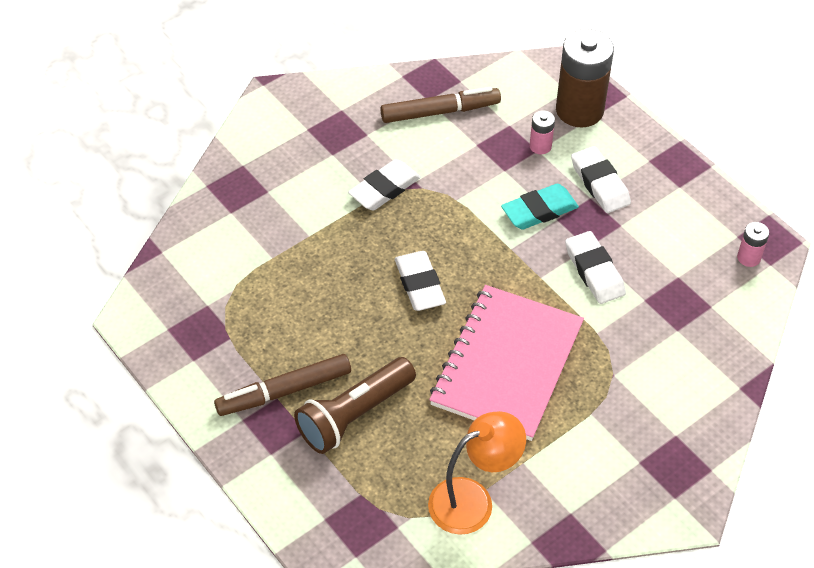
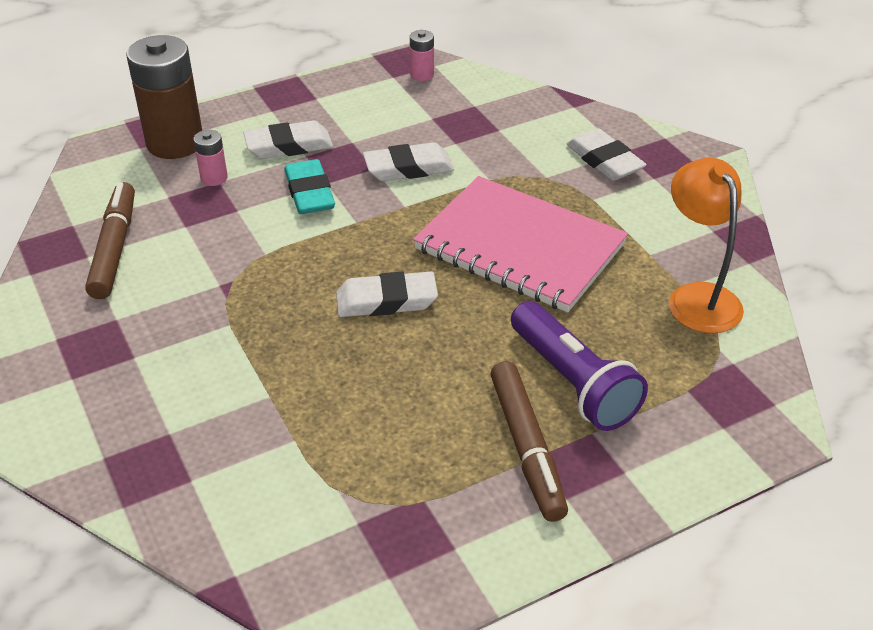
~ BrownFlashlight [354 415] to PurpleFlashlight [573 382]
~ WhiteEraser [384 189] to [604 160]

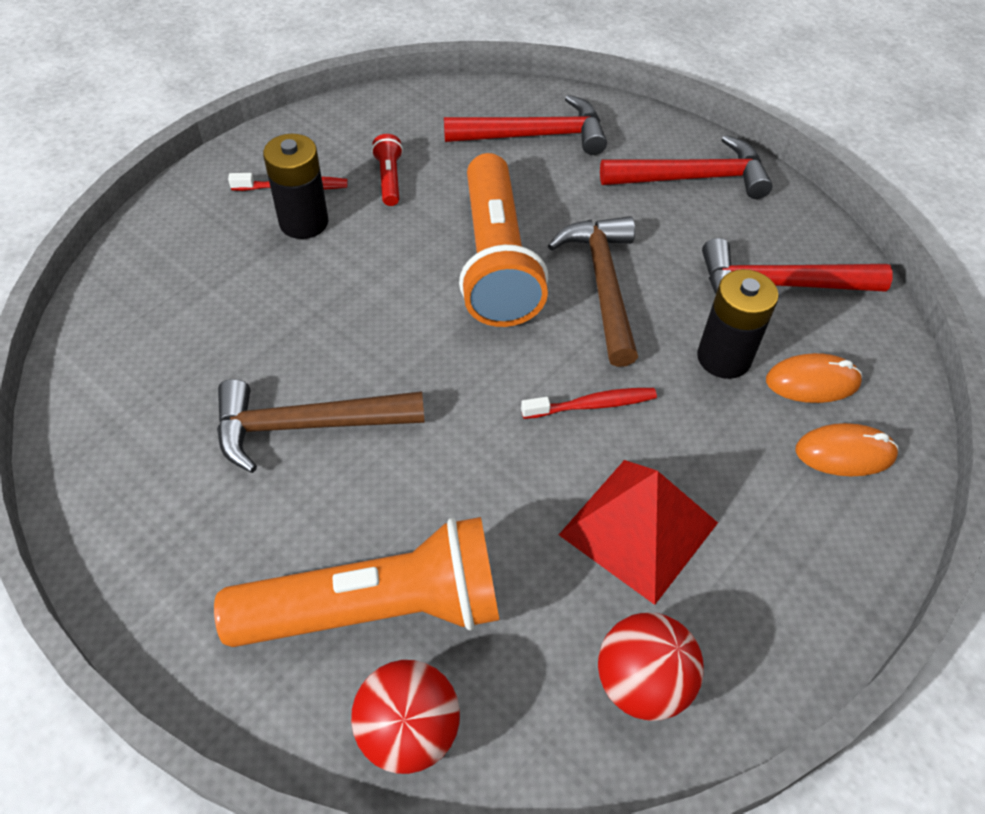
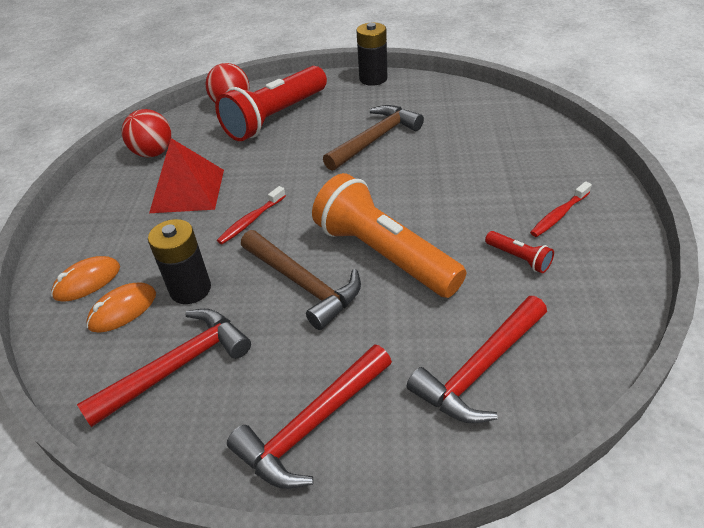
~ OrangeFlashlight [376 609] to RedFlashlight [276 117]
~ BlackBattery [304 222] to [373 79]

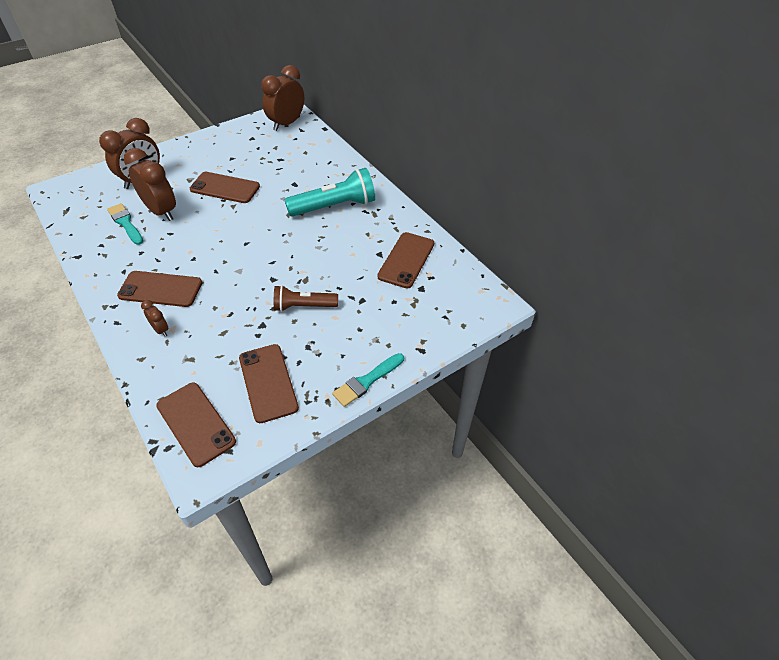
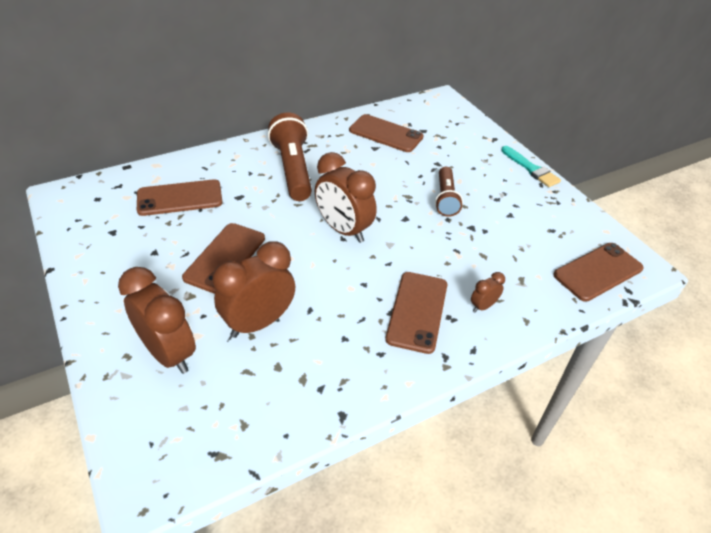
~ BrownPhone [268 382] to [180 198]
~ TurquoiseFlashlight [334 206] to BrownFlashlight [293 169]
~ BrownClock [286 124] to [343 230]
- TurquoiseBrush [125 223]

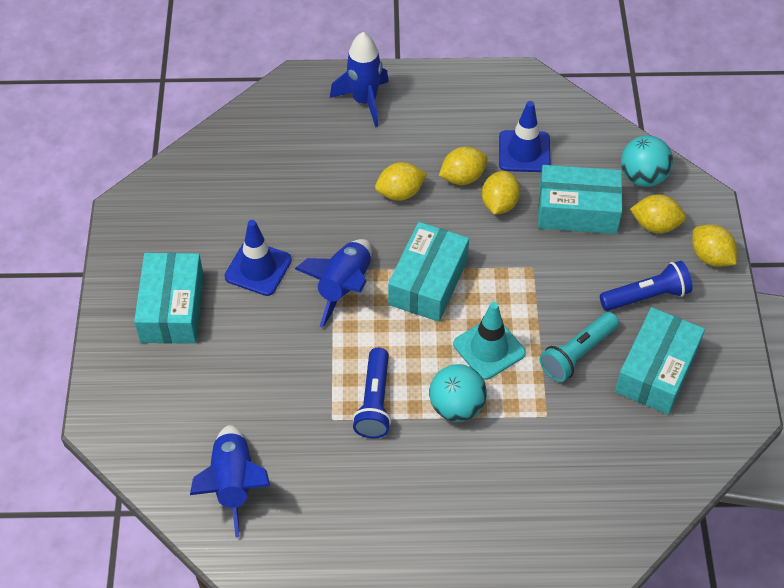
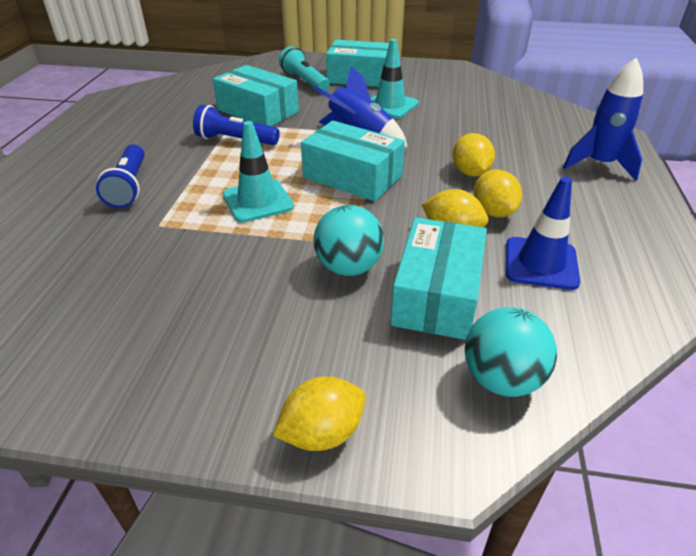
~ BlueFlashlight [646 296] to [129 187]
~ TurquoiseBox [656 370] to [258 111]
~ TurquoiseFlashlight [577 354] to [305 81]
~ TurquoiseBall [456 407] to [348 267]
~ BlueTrafficCone [258 268] to TurquoiseTrafficCone [390 105]
- BlueRocket [234 483]
- YellowLemon [655 225]

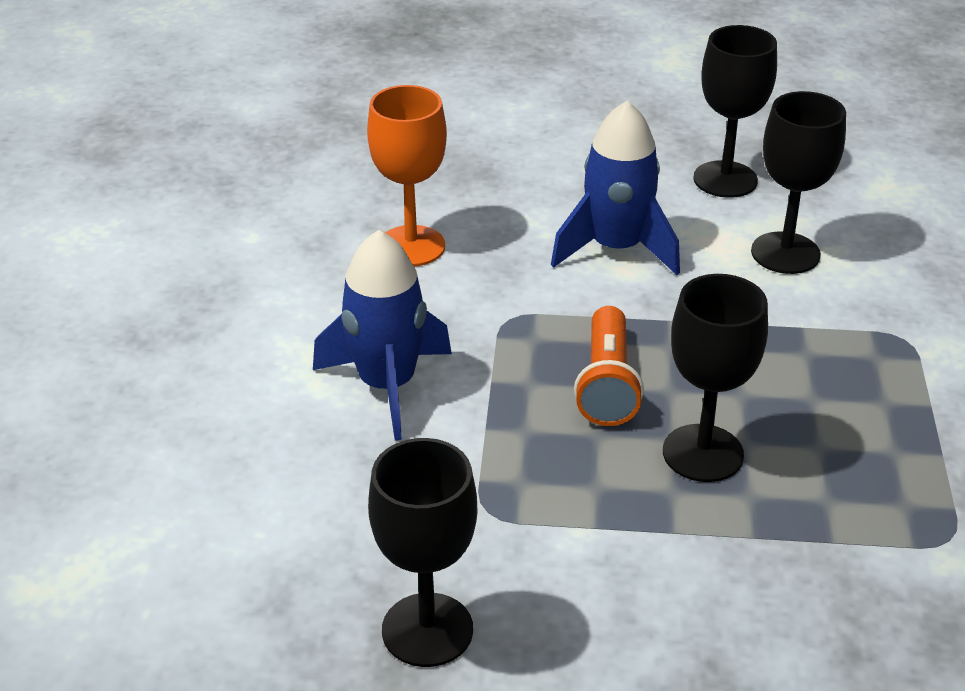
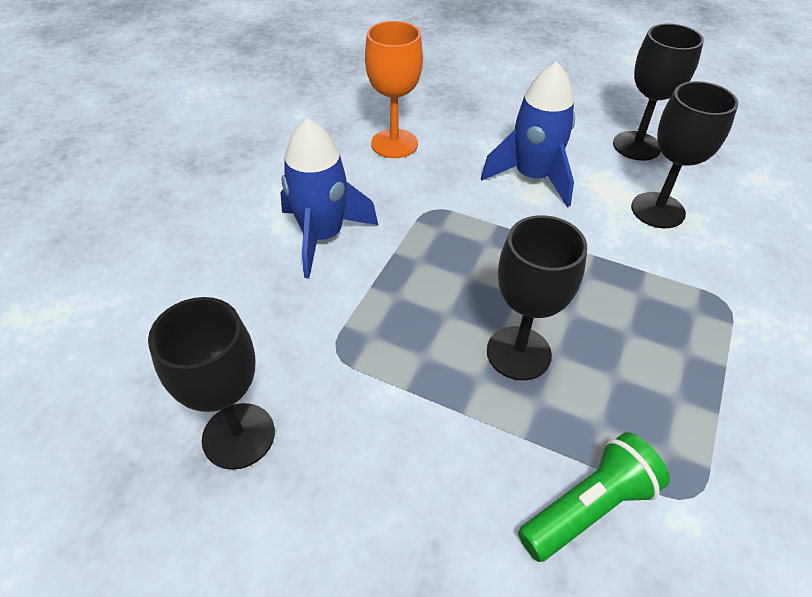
+ GreenFlashlight [589 507]
- OrangeFlashlight [606 384]

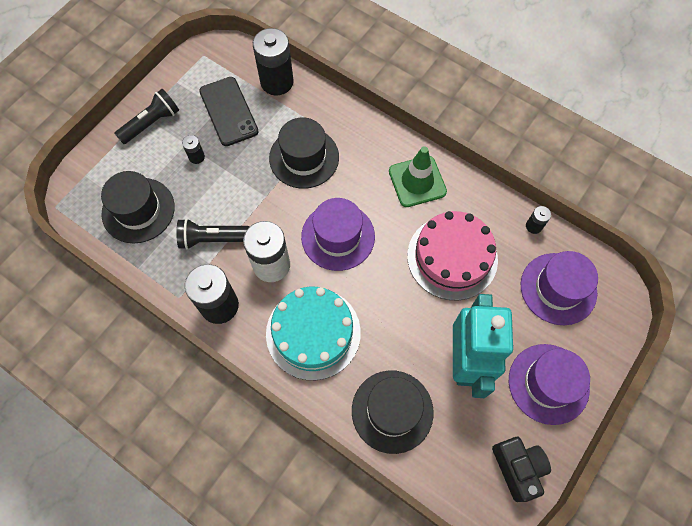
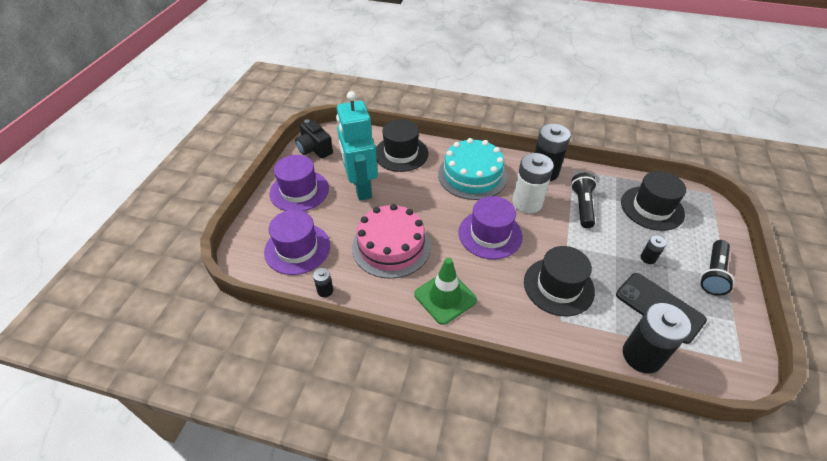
~ BlackFlashlight [212 239] = [582 206] 60 degrees counterclockwise

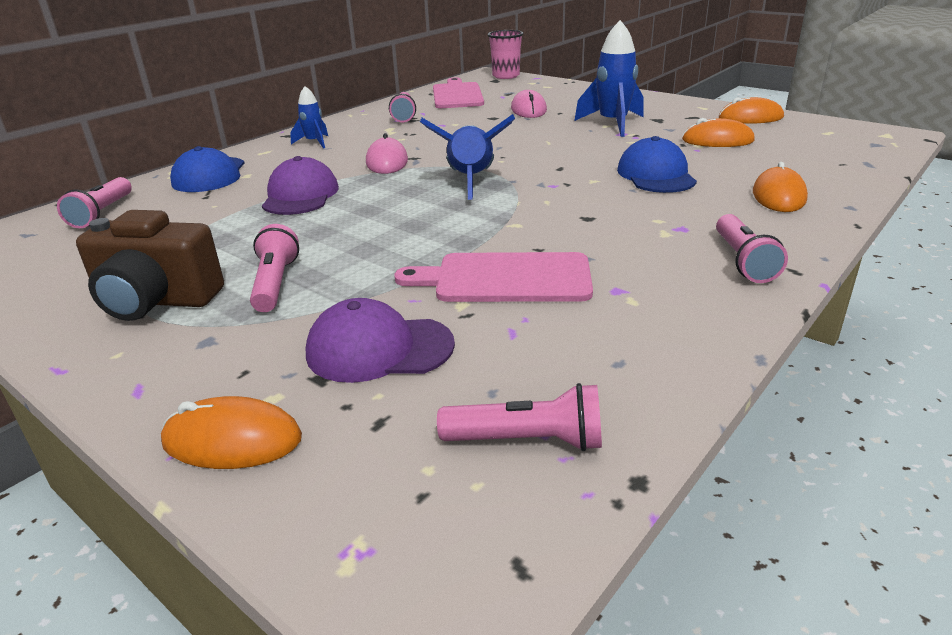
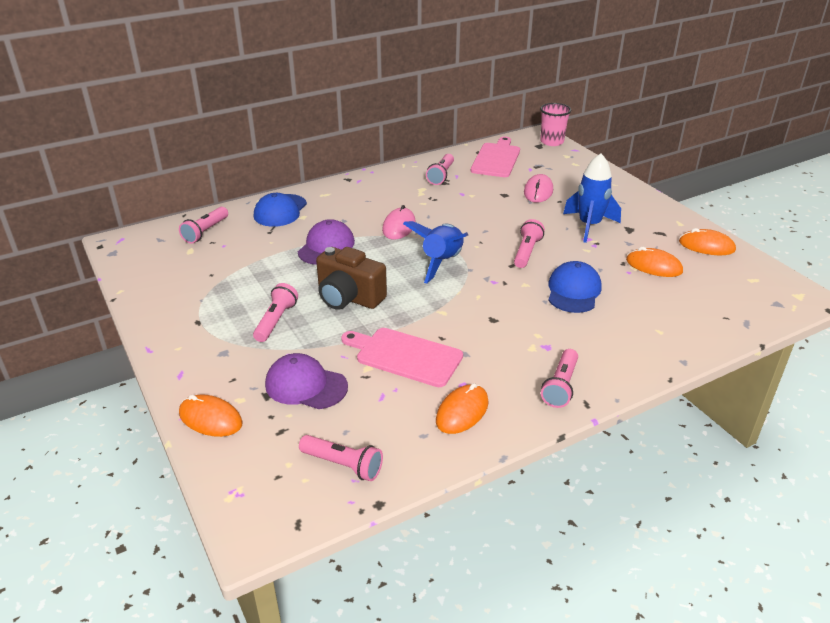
~ BrownCamera [156 301] to [348 297]
~ OrangeMouse [778 196] to [462 411]
+ PinkFlashlight [526 252]
- BlueRocket [314 142]

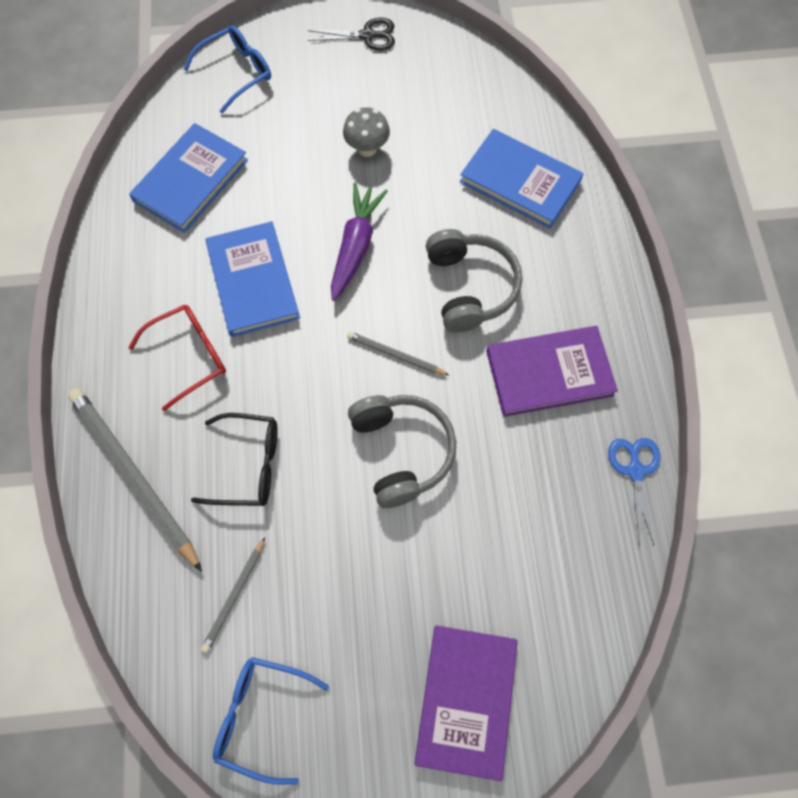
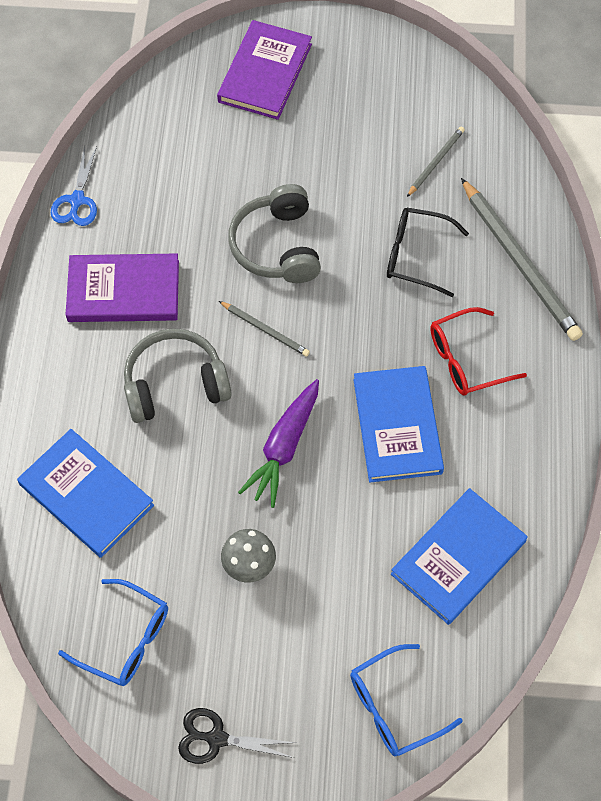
~ BlueGlasses [261 716] to [125 639]
~ GreyHeadphones [470 287] = [175 384] 75 degrees clockwise

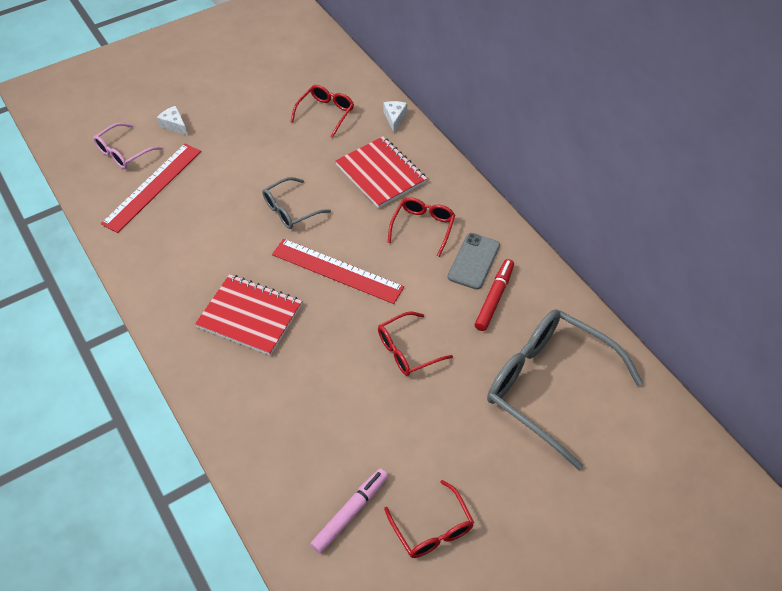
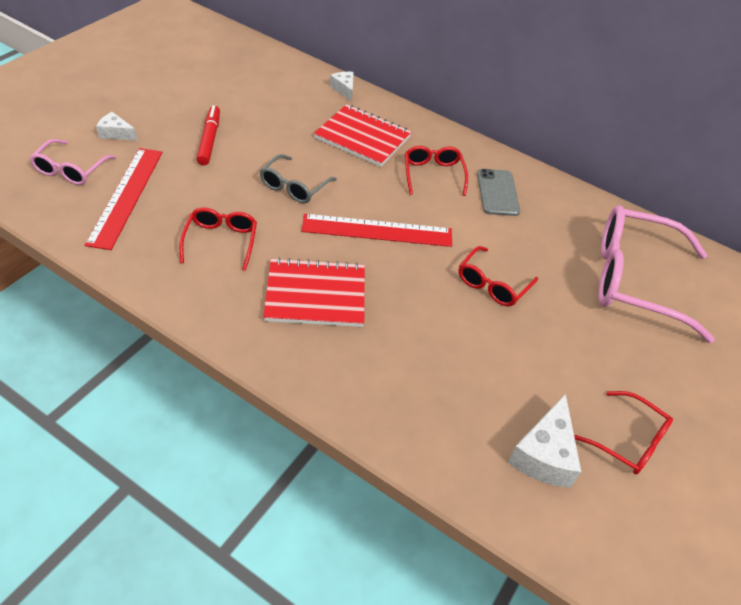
~ RedGlasses [326 113] to [221 241]
~ RedMarker [494 298] to [209 140]
~ PinkMarker [350 513] to WhiteCheese [544 454]
~ GreyGlasses [548 386] to PinkGlasses [634 280]

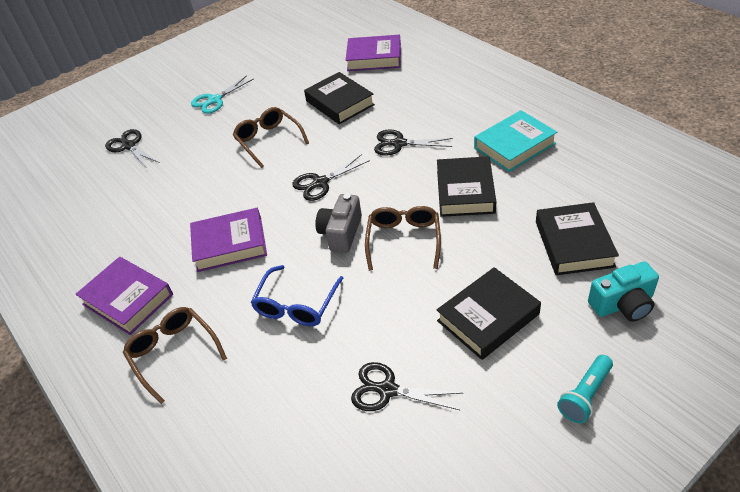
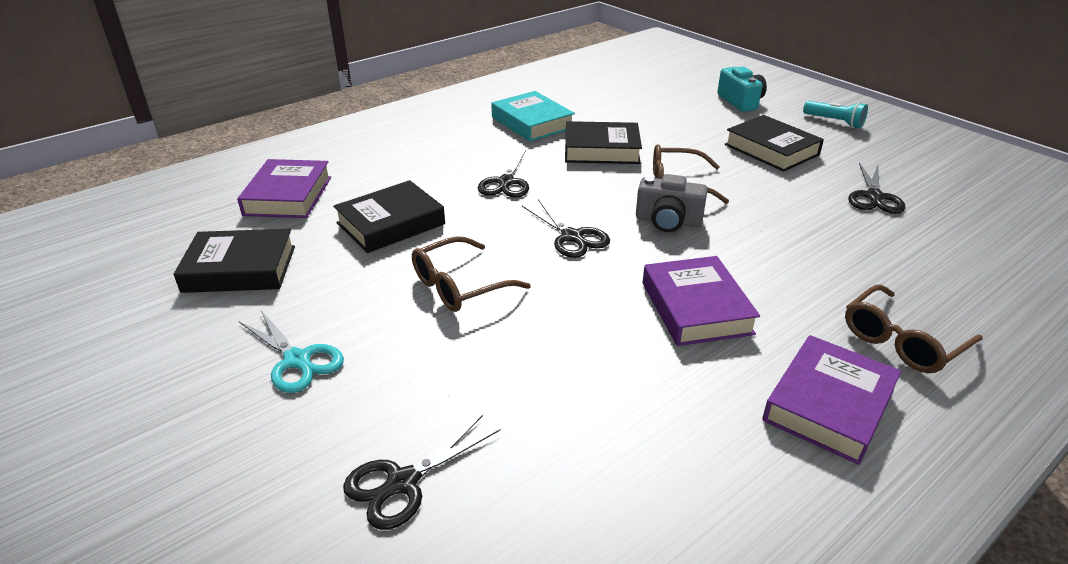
~ BlackBook [573 244] to [240 269]
- BlueGlasses [296 305]

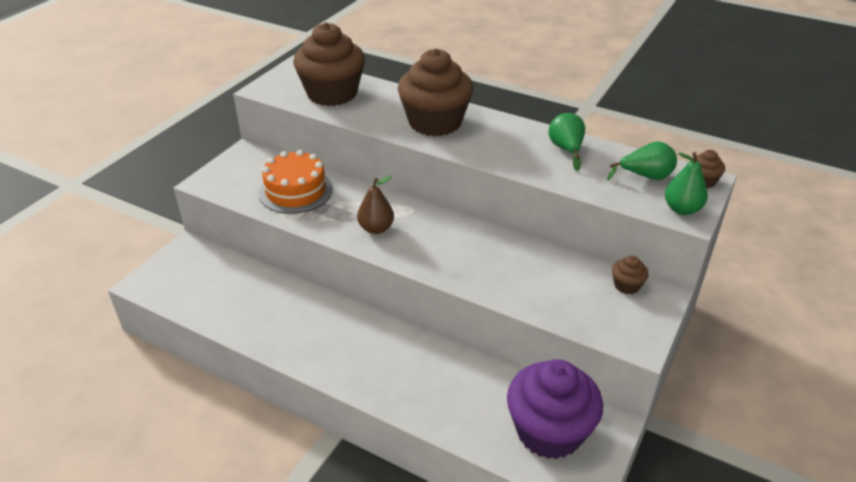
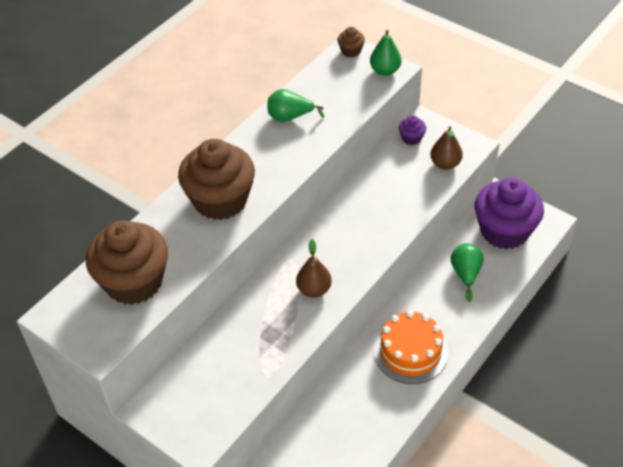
~ OrangeCake [296 191] to [410 352]
~ BrownCupcake [626 285] to PurpleCupcake [411 138]
+ BrownPear [445 164]
~ GreenPear [645 177] to [466 274]

